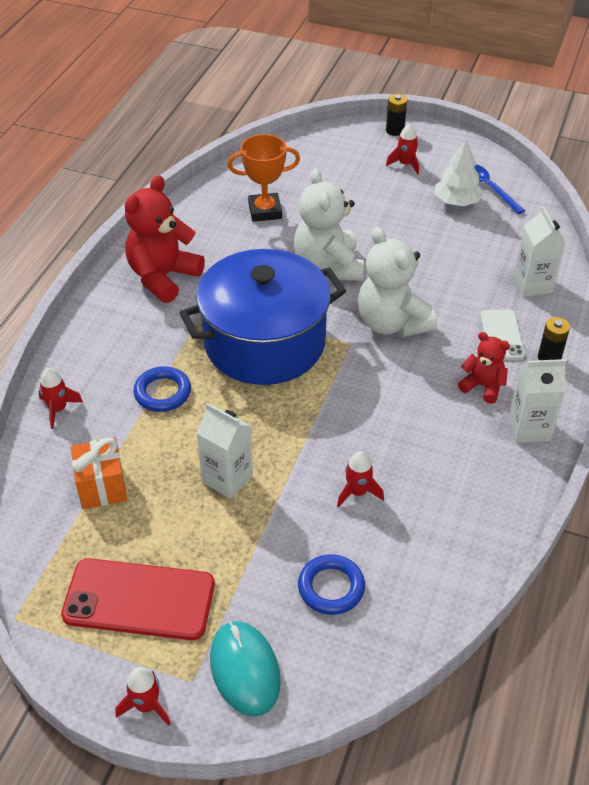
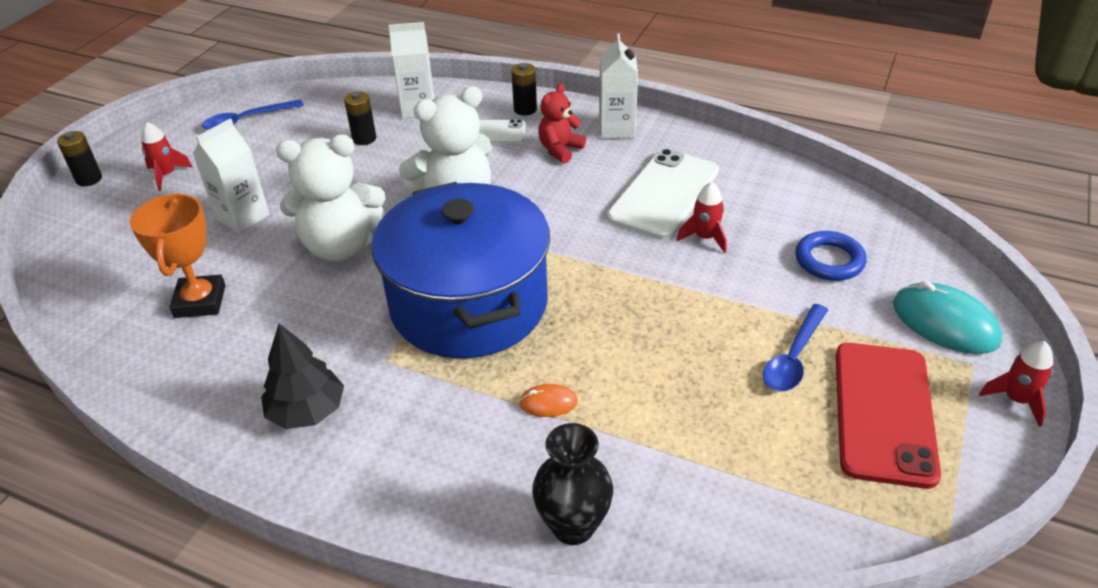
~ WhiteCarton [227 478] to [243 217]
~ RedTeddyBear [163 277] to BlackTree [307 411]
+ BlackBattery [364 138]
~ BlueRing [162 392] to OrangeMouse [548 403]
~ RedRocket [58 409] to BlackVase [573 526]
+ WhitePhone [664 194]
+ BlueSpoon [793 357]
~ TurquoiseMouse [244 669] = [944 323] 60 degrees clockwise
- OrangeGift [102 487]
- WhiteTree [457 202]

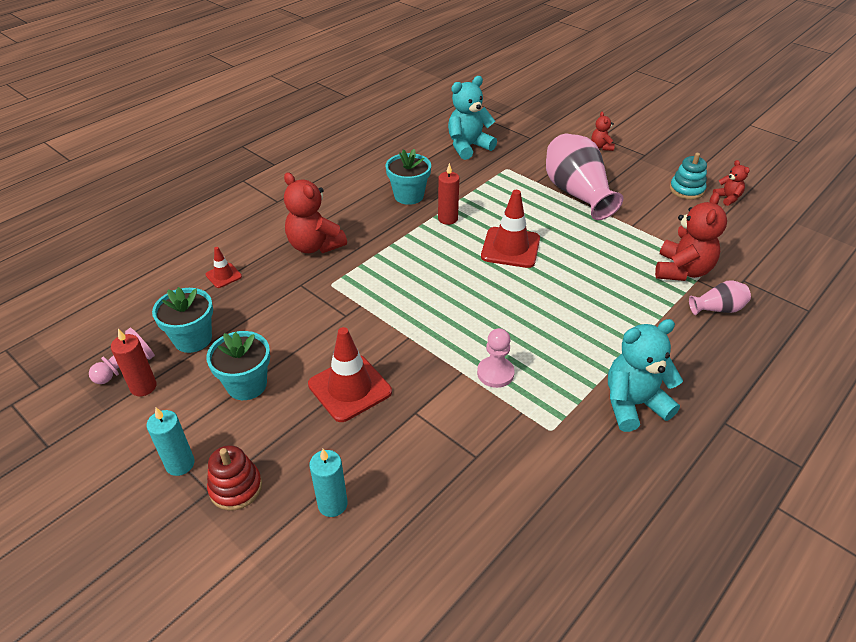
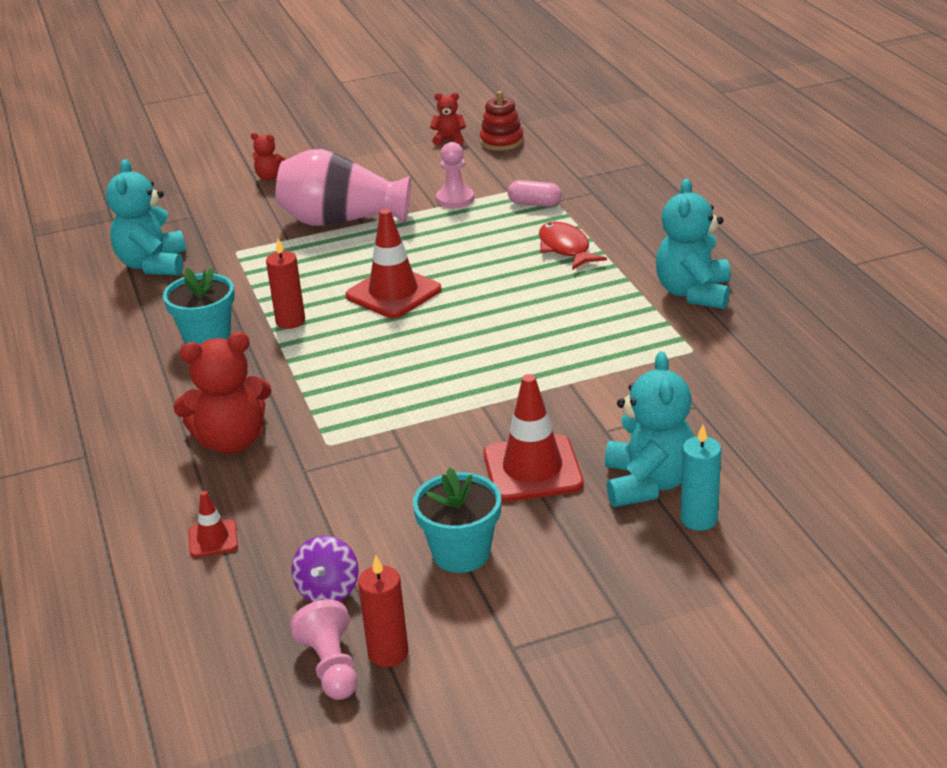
~ TurquoiseFlowerPot [193 339] to PurpleSpinningTop [328 590]
~ PinkPawn [495 373] to [455 199]
~ RedStackingToy [236 488] to [501 141]
~ RedTeddyBear [682 271] to PinkCapsule [534 204]
+ RedFish [565 248]
+ TurquoiseTeddyBear [648 483]
- TurquoiseCandle [180 464]
- TurquoiseStackingToy [686 190]
- PinkVase [717 309]

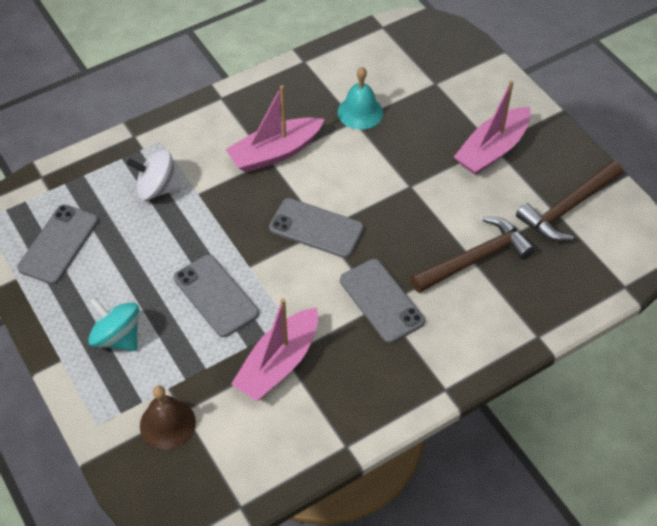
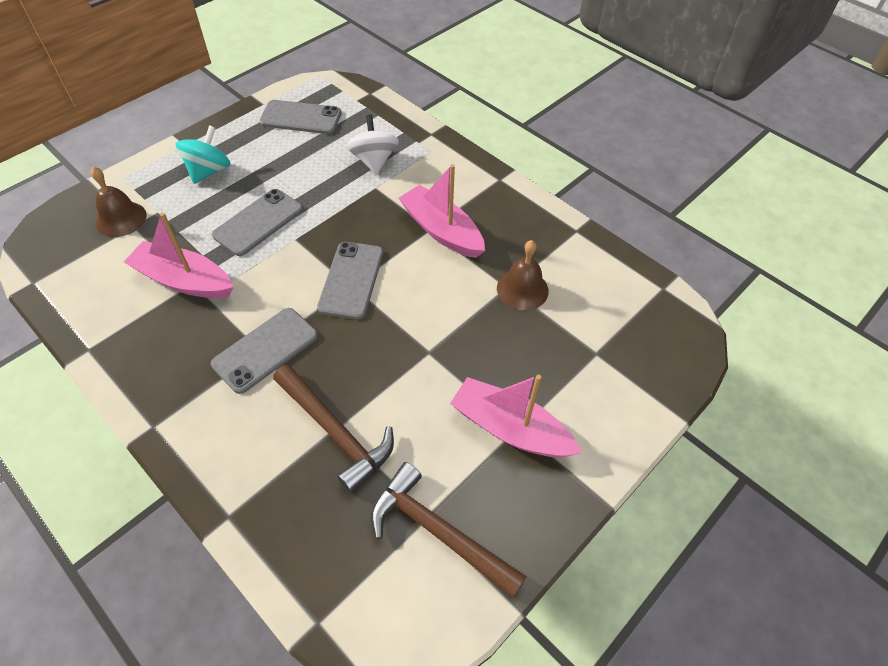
~ TurquoiseBell [360 112] to BrownBell [522 289]

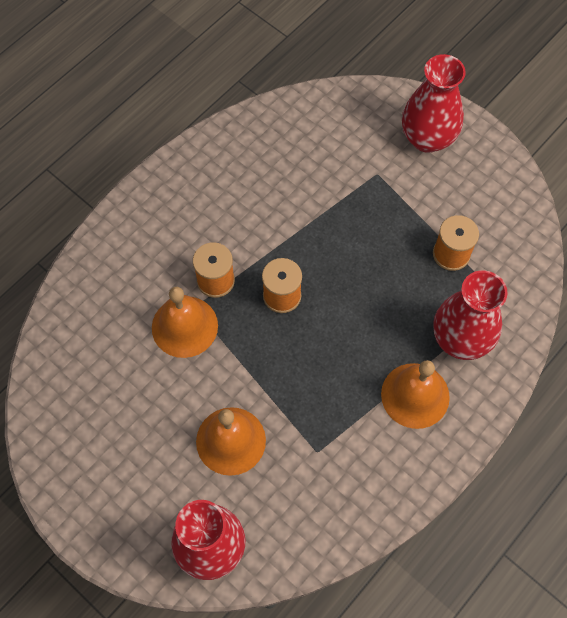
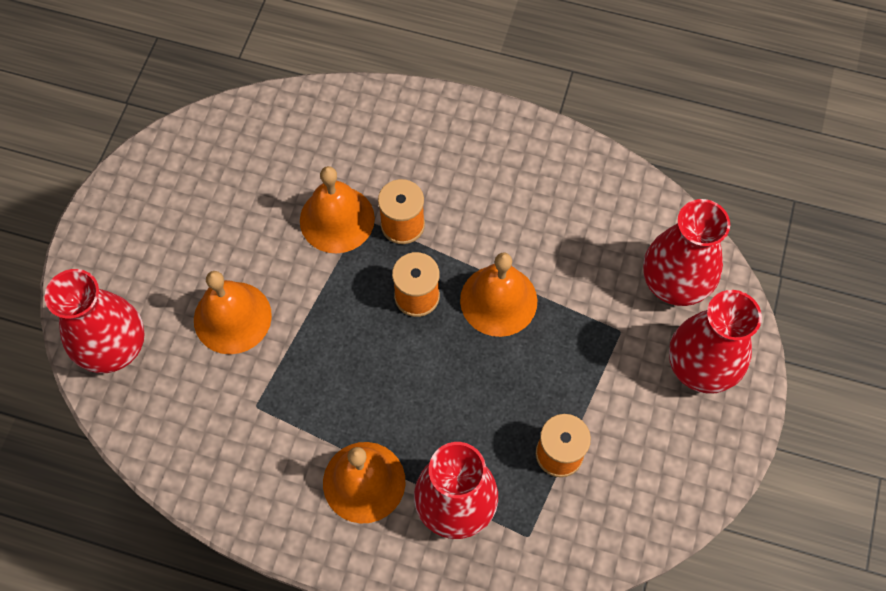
+ OrangeBell [498 300]
+ RedVase [674 284]

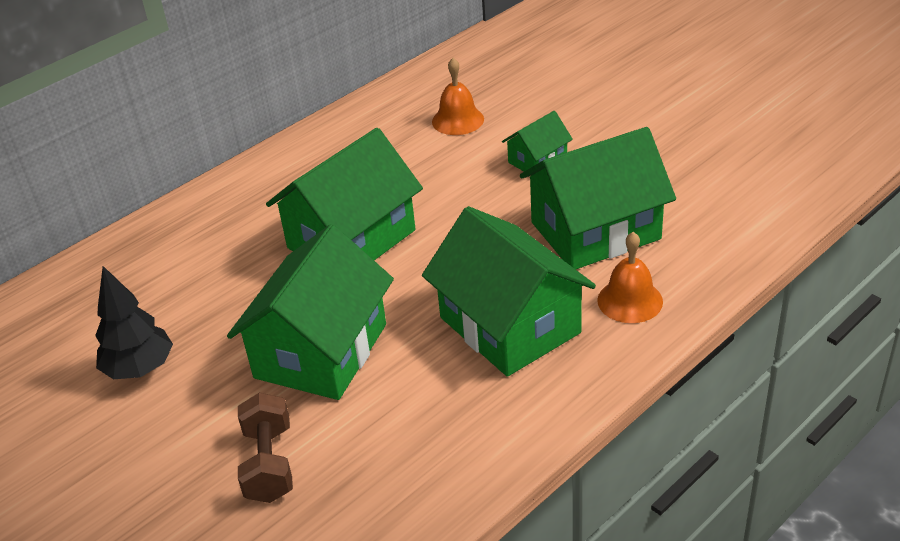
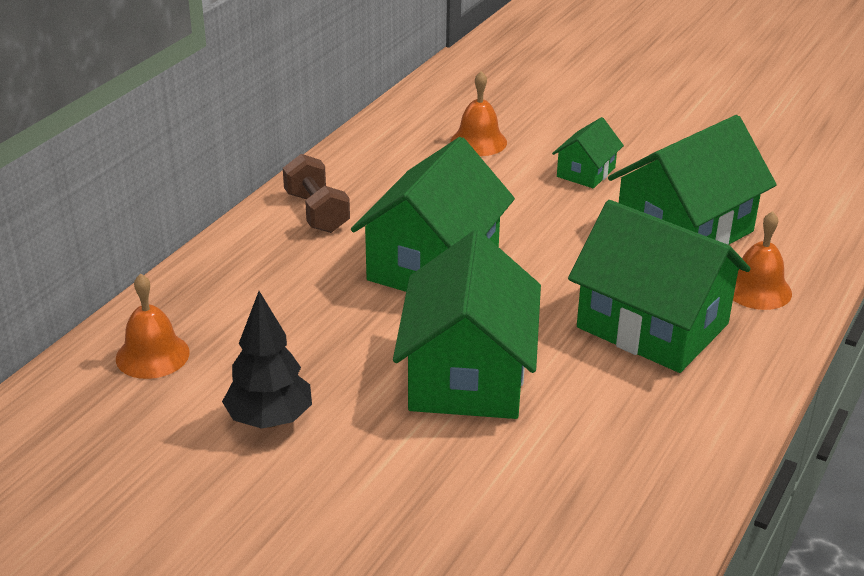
+ OrangeBell [152 355]
~ BrownDumbbell [269 464] to [316 212]

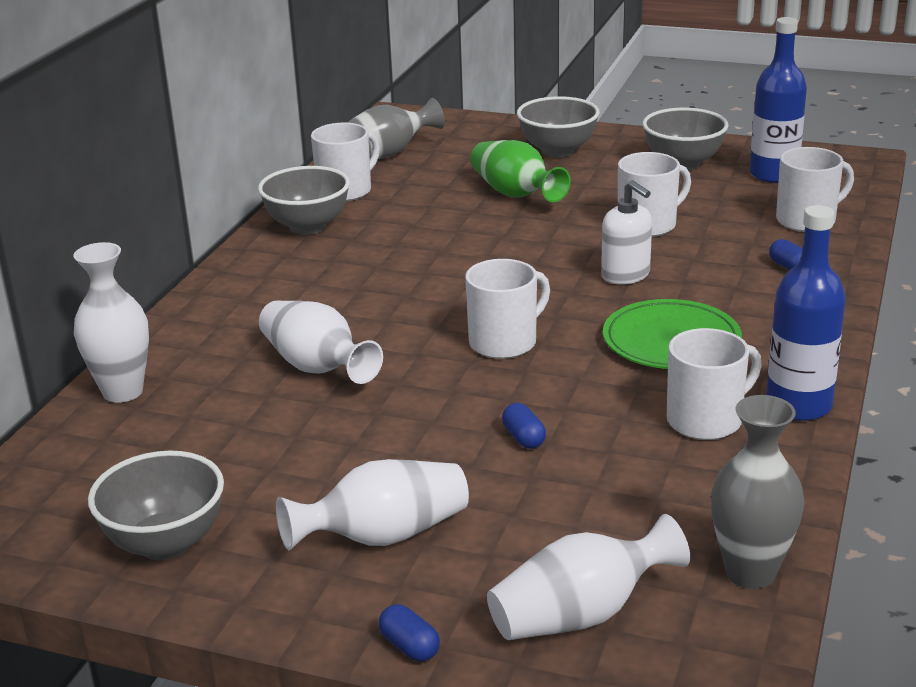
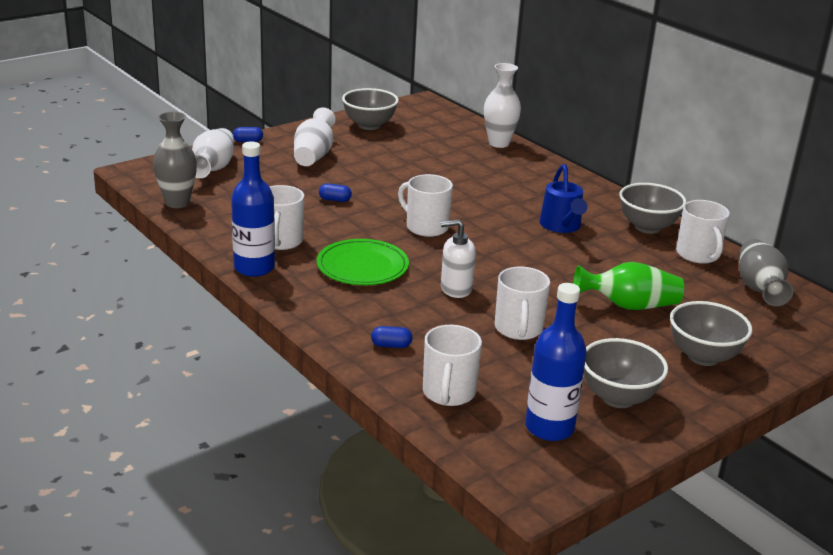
~ WhiteMug [504 342] = [426 227] 135 degrees clockwise
+ BlueWateringCan [561 226]
- WhiteVase [317 367]

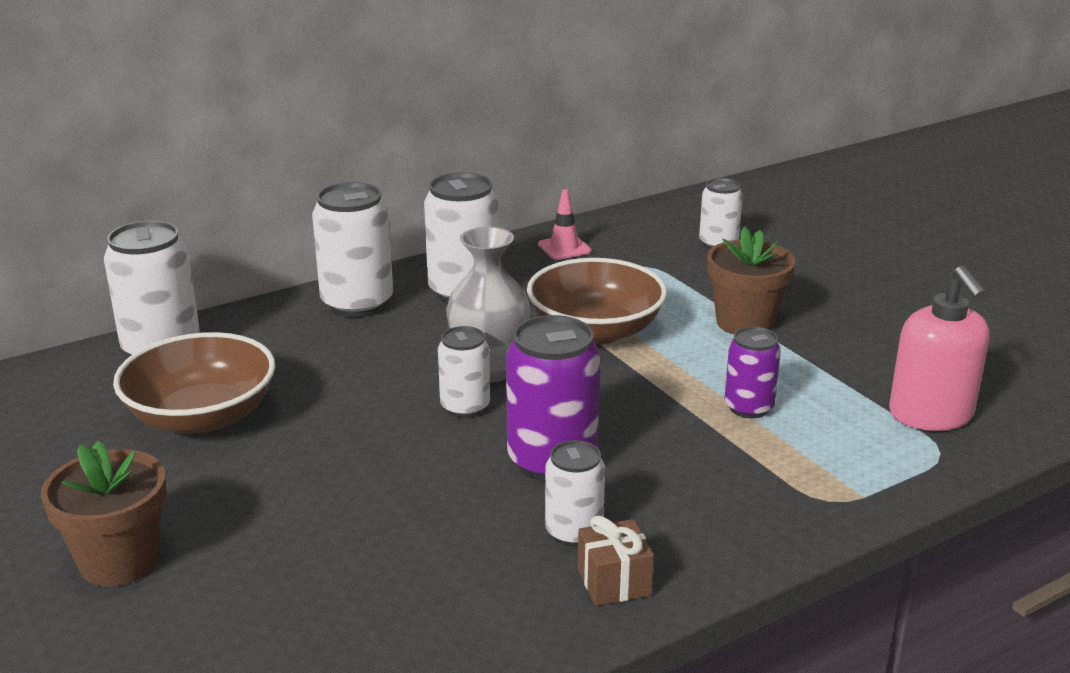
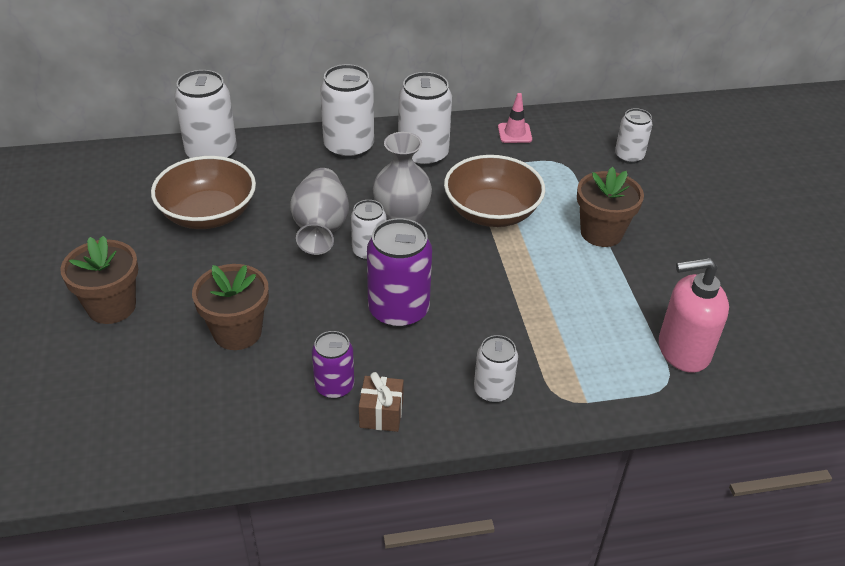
+ BrownFlowerPot [237 332]
+ GreyVase [321 228]
~ PurpleCan [749 407] to [334 386]
~ WhiteCan [574 532] to [493 390]
~ PinkSoapDispenser [931 415] = [682 350] 75 degrees clockwise

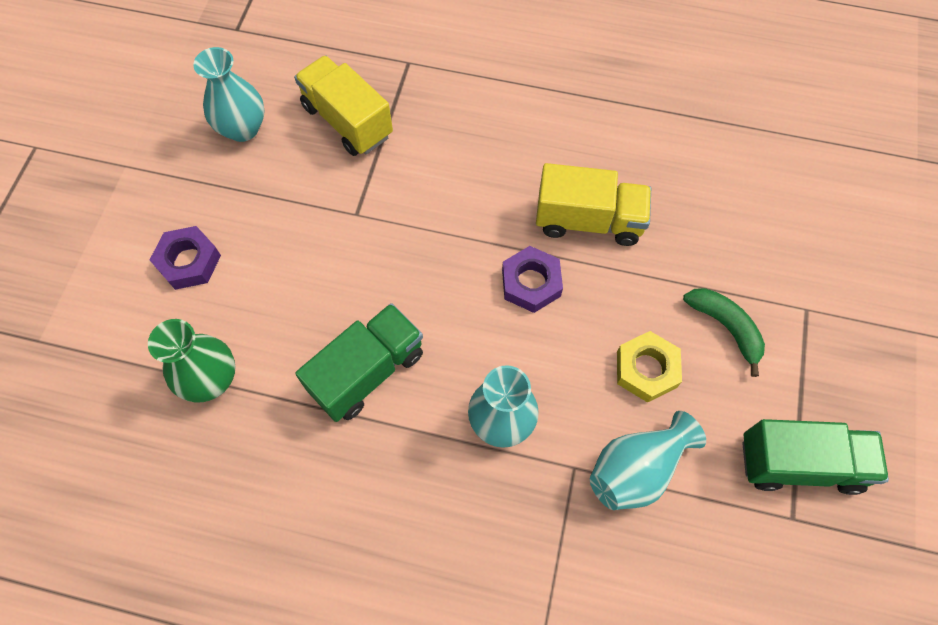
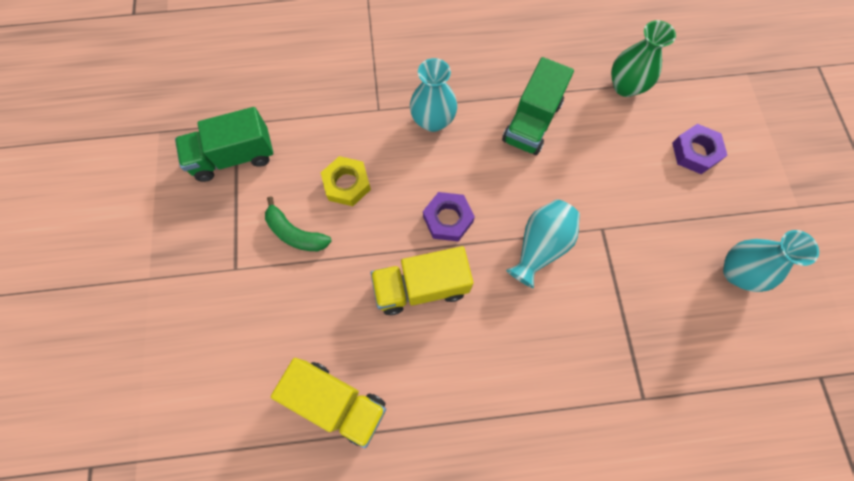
~ YellowTruck [347 121] to [337 402]
~ TurquoiseVase [636 469] to [540 246]

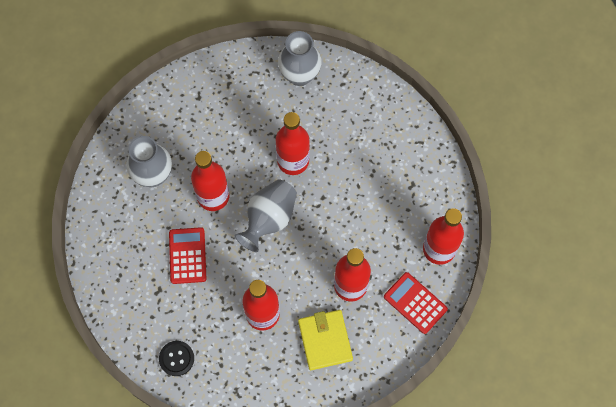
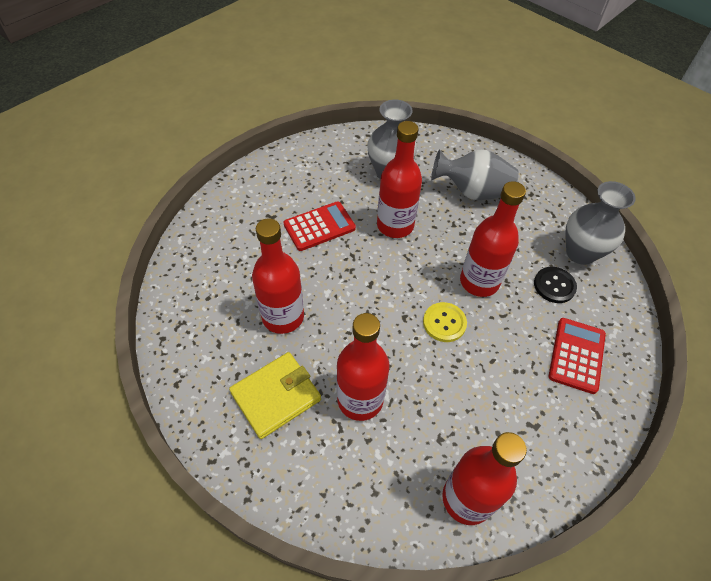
+ YellowButton [444 323]
~ GreyVase [269 219] to [472 192]
~ BlackButton [176 358] to [554 286]
~ RedCalculator [415 303] to [576 355]

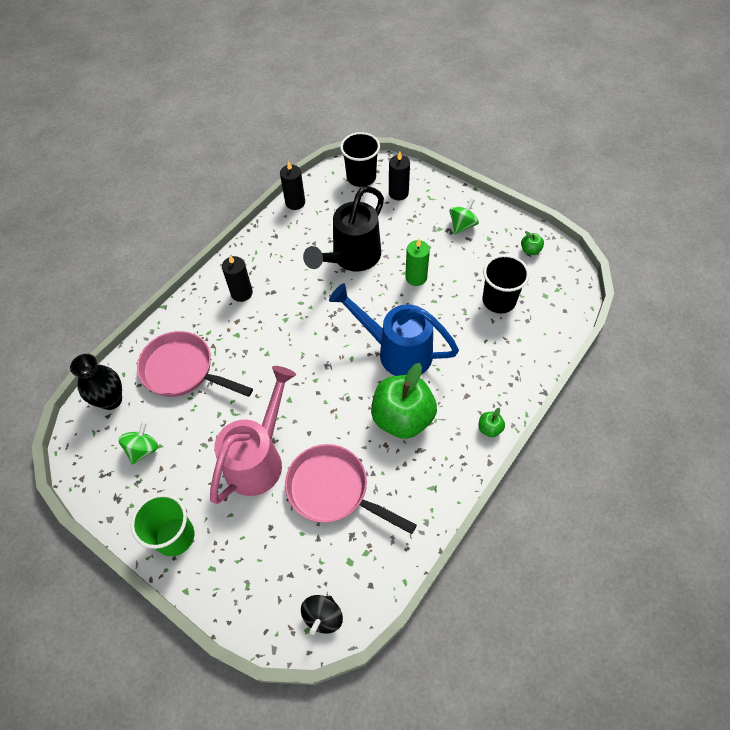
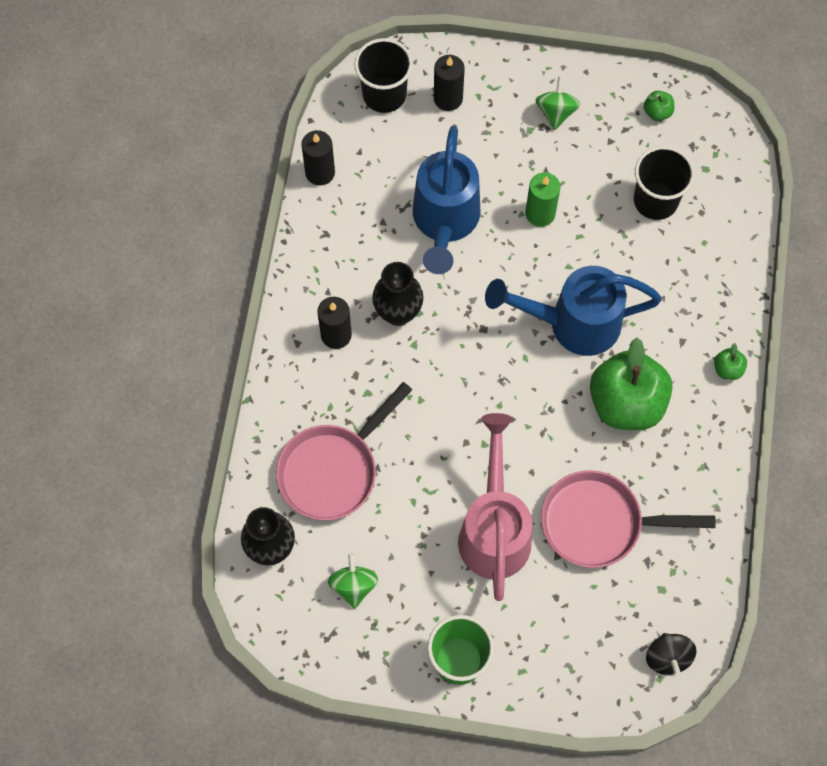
~ PinkPan [183 370] = [333 470] 45 degrees counterclockwise
+ BlackVase [398 313]
~ BlackWateringCan [352 258] to BlueWateringCan [445 222]

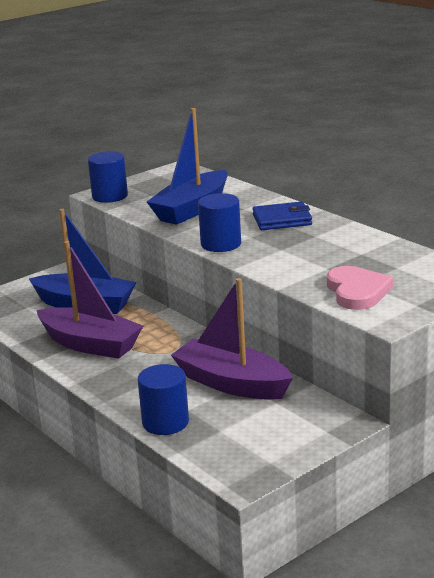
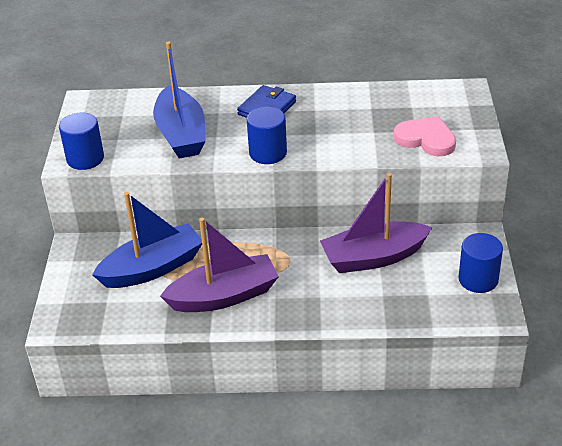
~ BlueCylinder [165 422] to [478 279]

